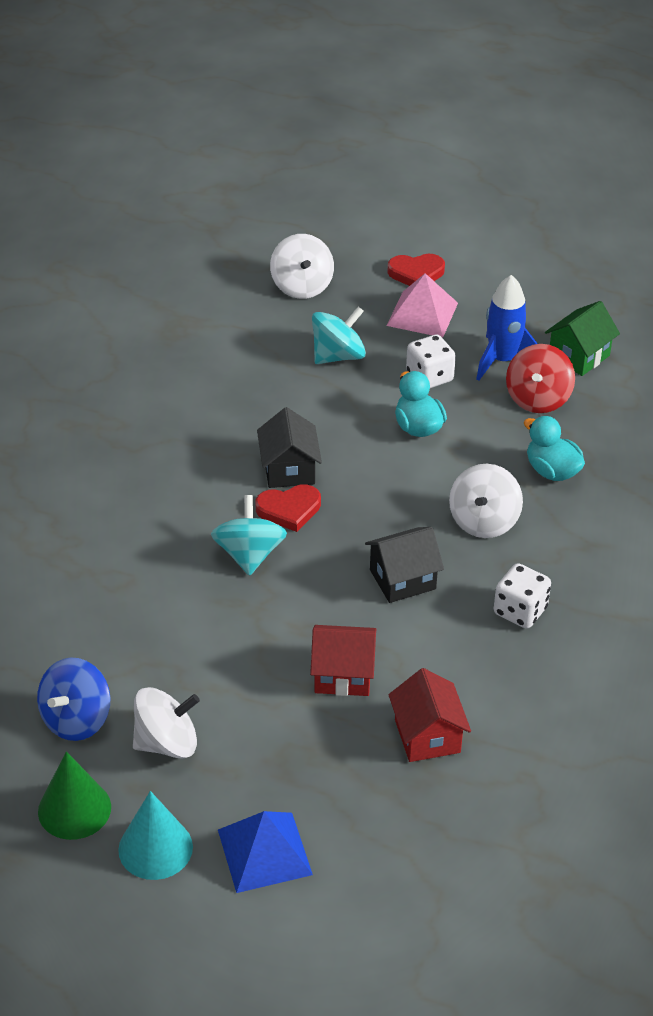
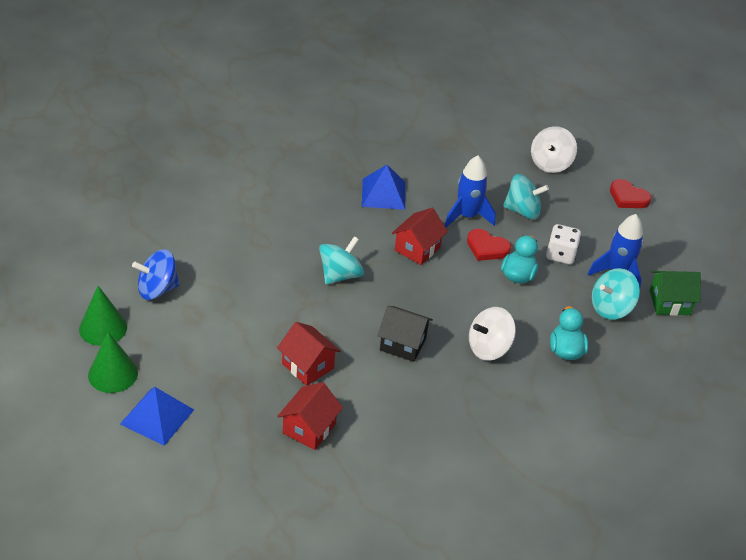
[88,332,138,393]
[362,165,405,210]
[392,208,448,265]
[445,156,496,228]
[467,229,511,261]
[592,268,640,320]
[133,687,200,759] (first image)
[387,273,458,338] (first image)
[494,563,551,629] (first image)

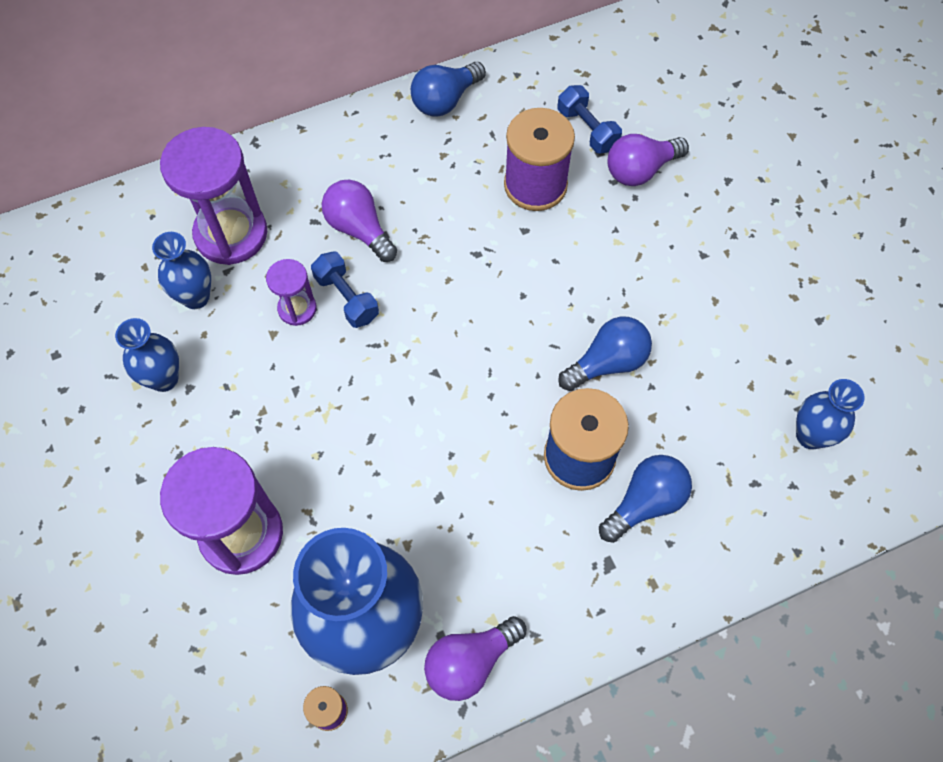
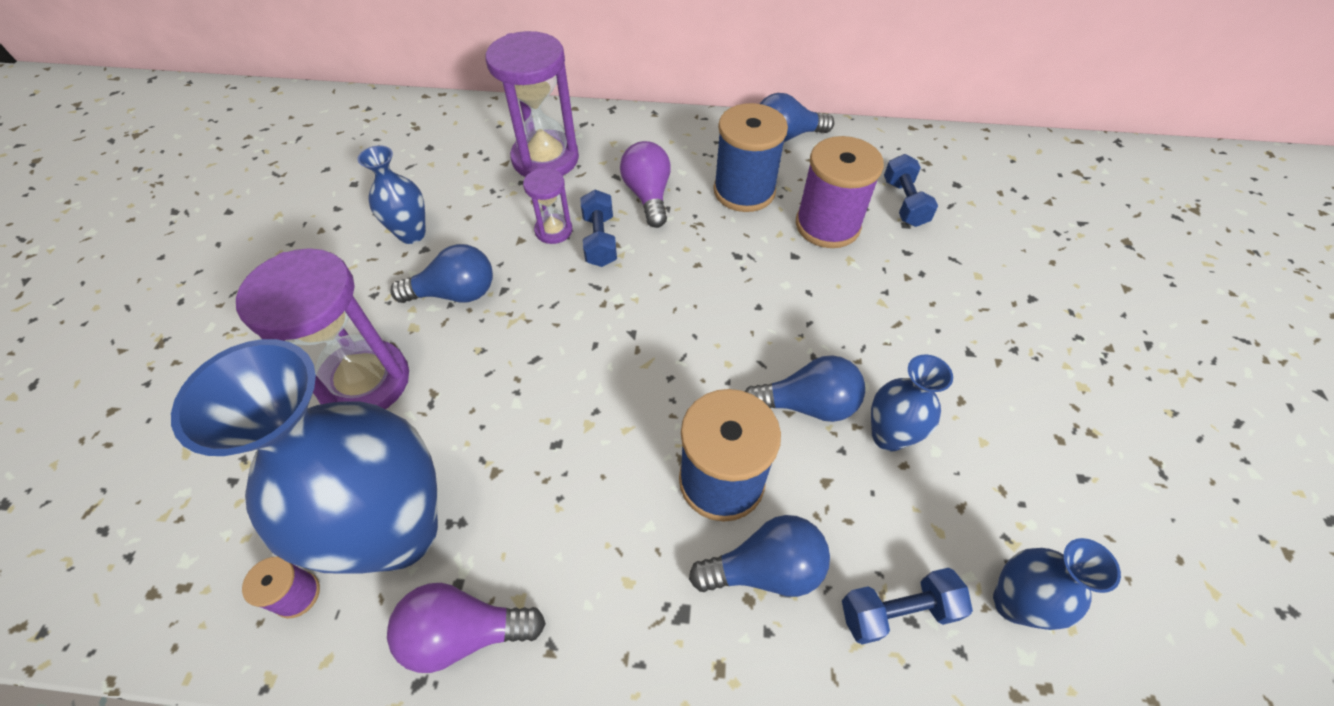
[390,244,493,303]
[713,103,788,212]
[842,568,973,644]
[871,355,953,451]
[607,134,689,186] (first image)

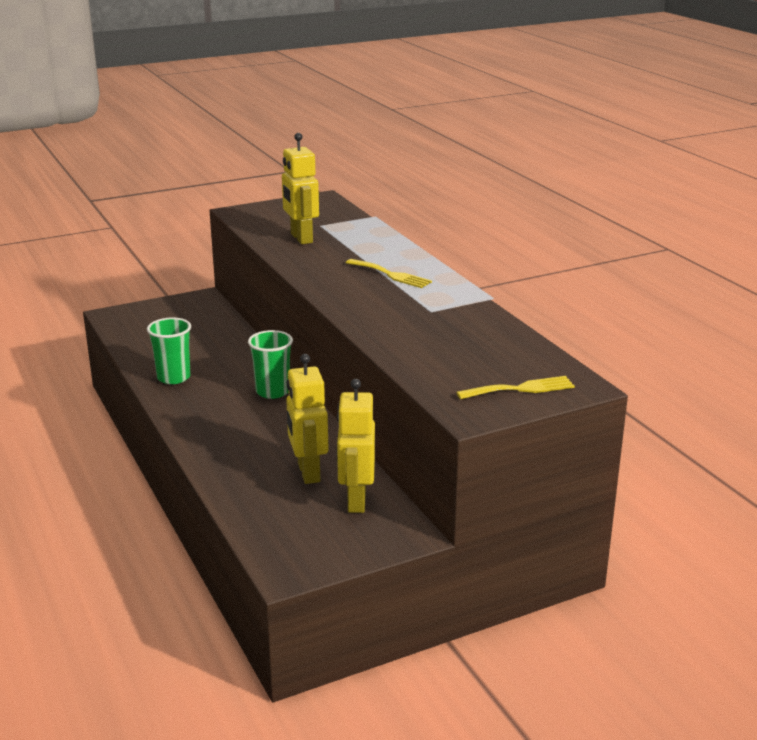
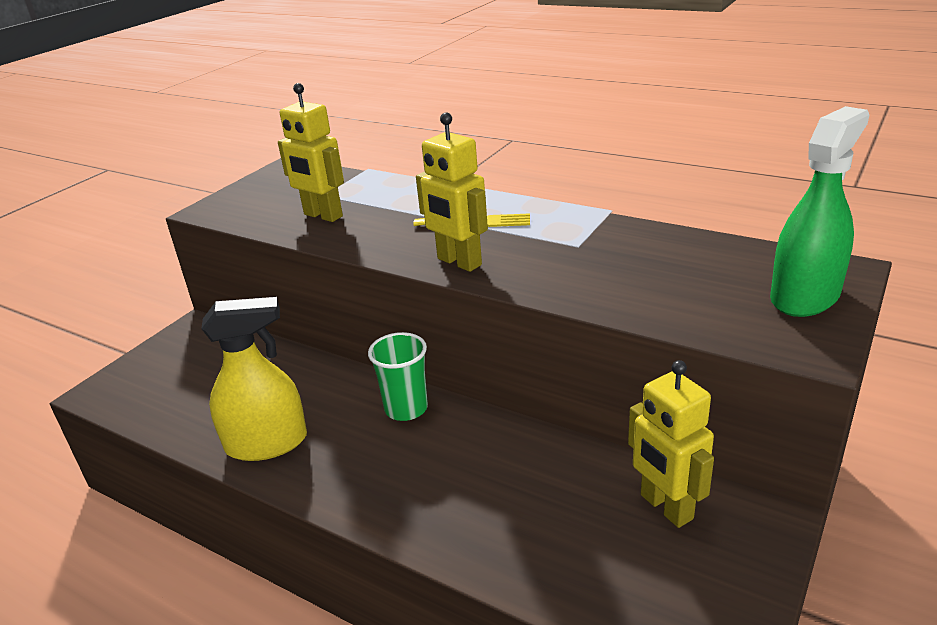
[201,297,307,461]
[416,113,488,272]
[770,106,869,317]

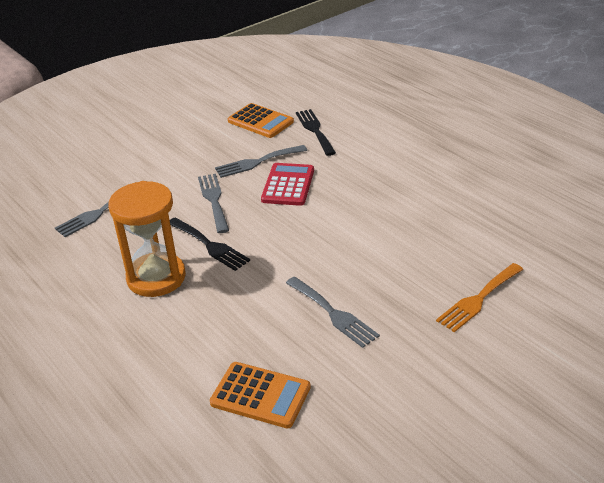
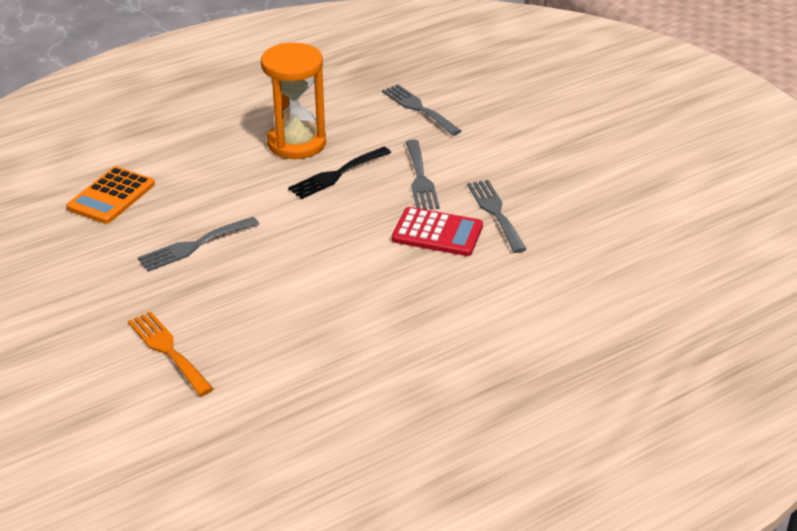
[406,140,440,210]
[228,103,294,138] (first image)
[296,109,336,156] (first image)

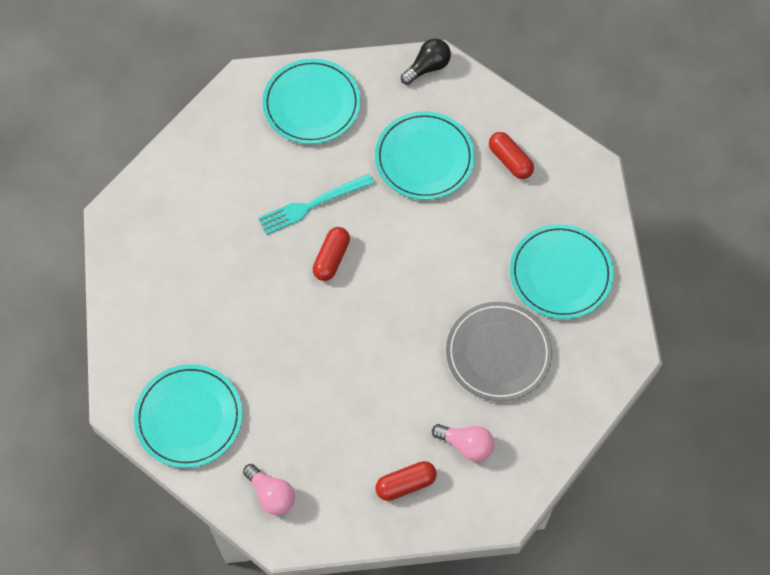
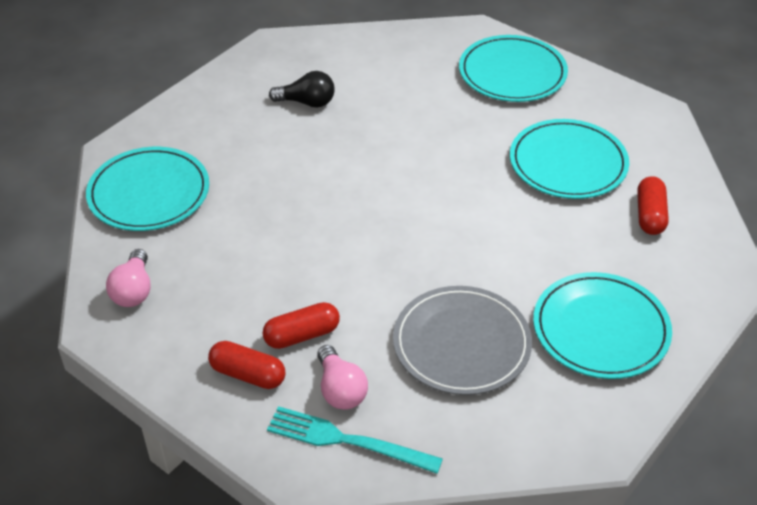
[263,302,340,349]
[267,406,443,474]
[269,71,335,108]

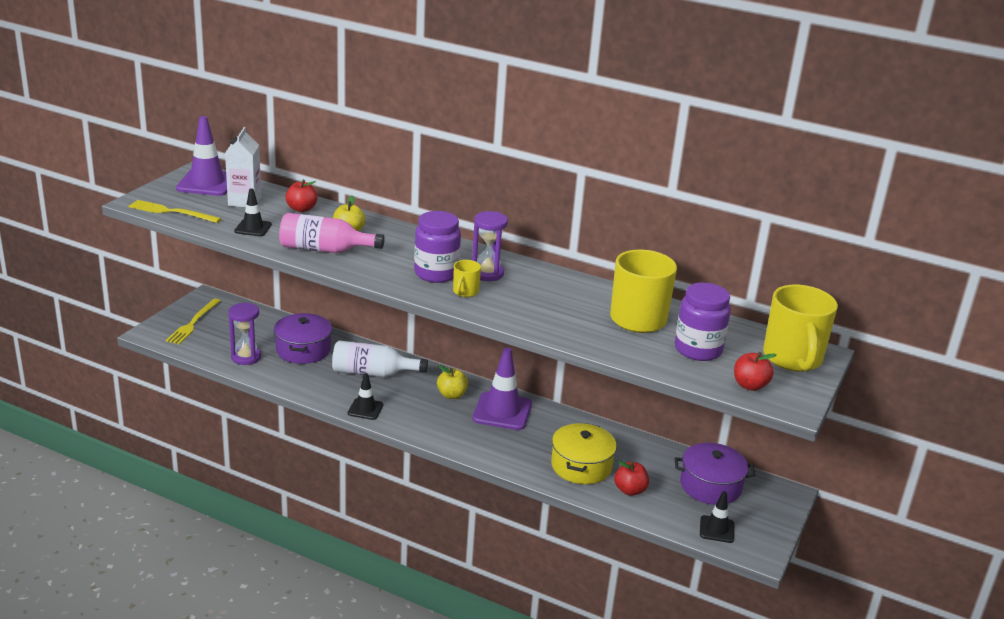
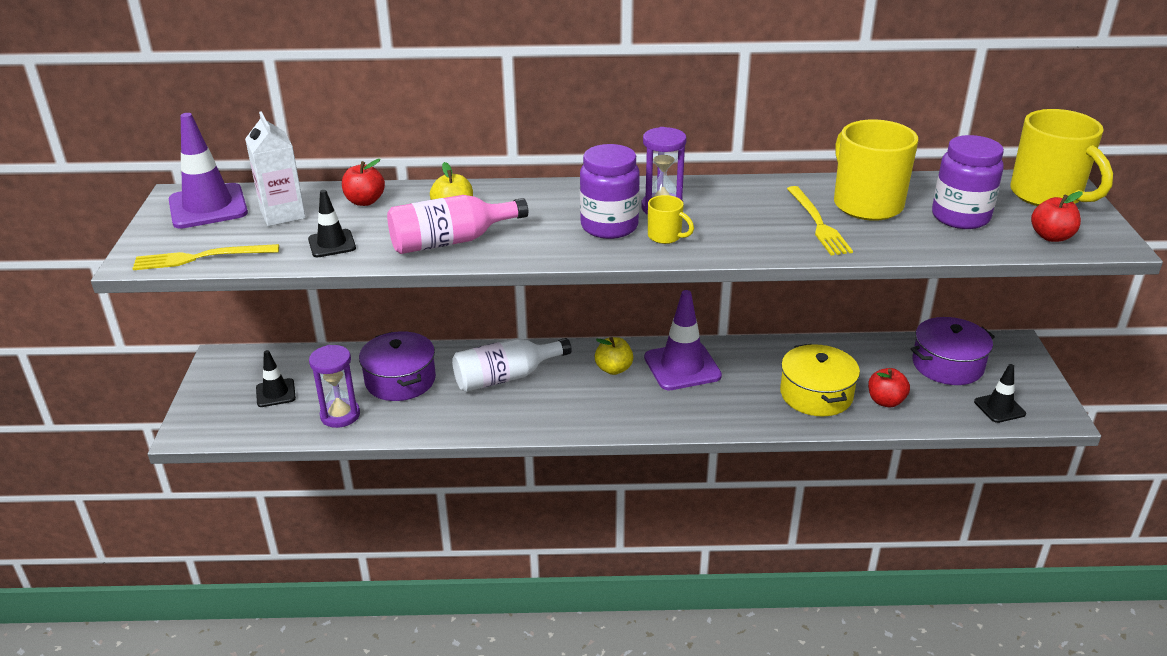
[256,350,296,407]
[648,195,694,244]
[787,186,853,255]

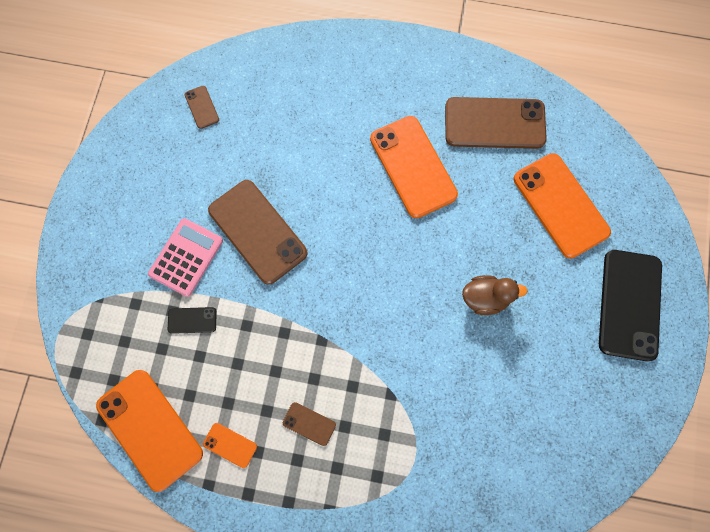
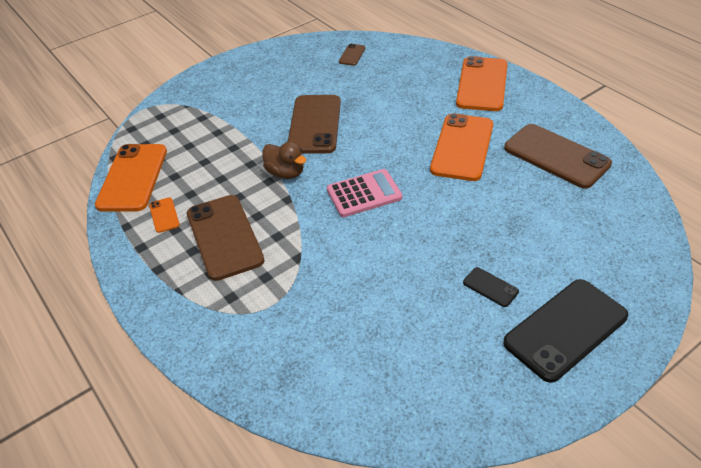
[187,195,265,281]
[262,142,306,179]
[327,169,402,217]
[456,56,508,111]
[463,267,519,307]

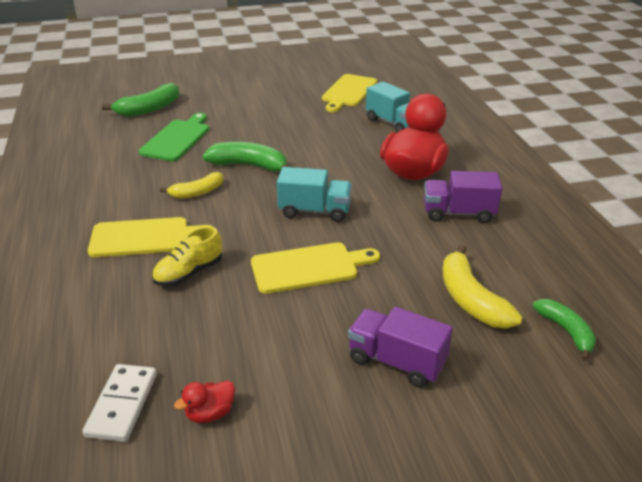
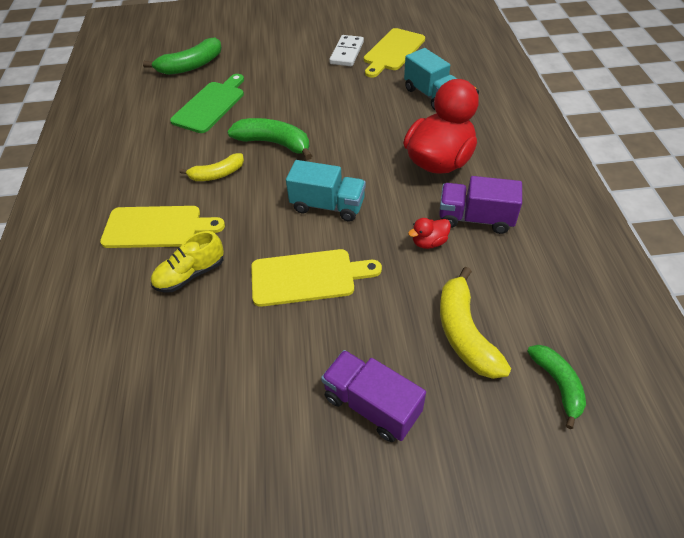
[329,35,364,66]
[408,218,451,249]

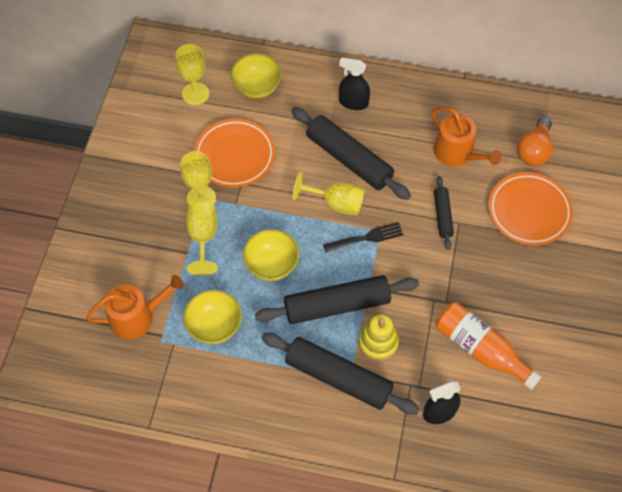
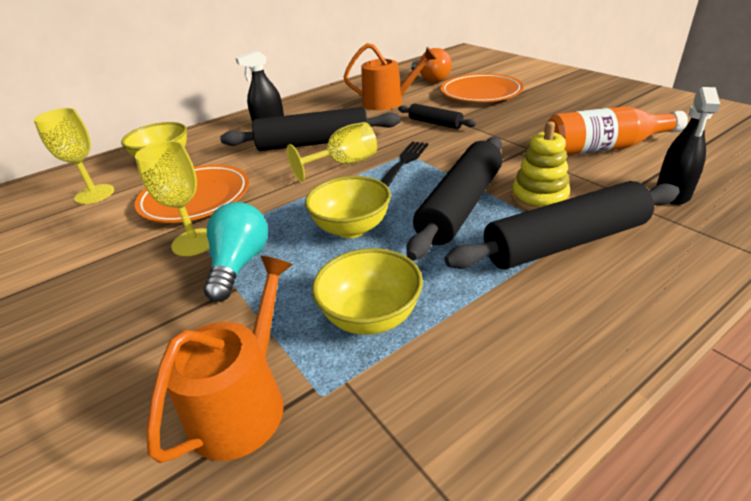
[204,202,268,302]

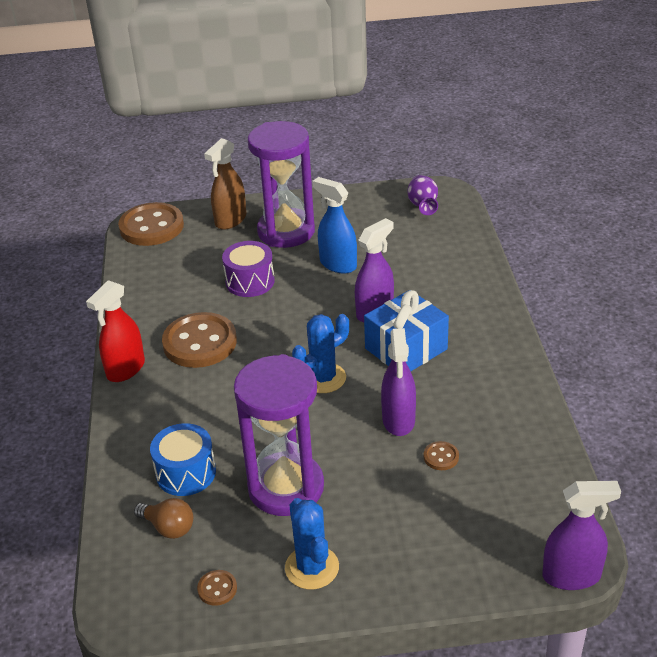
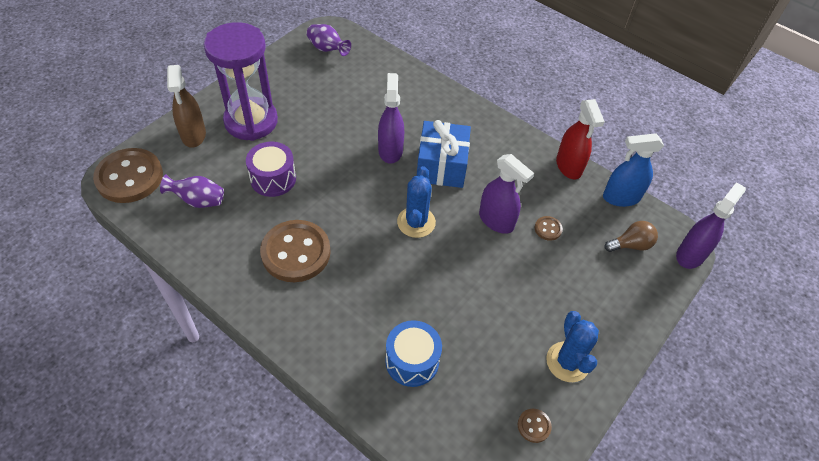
[160,174,224,208]
[546,311,599,382]
[556,99,605,179]
[603,134,664,207]
[605,221,658,252]
[234,354,324,516] (first image)

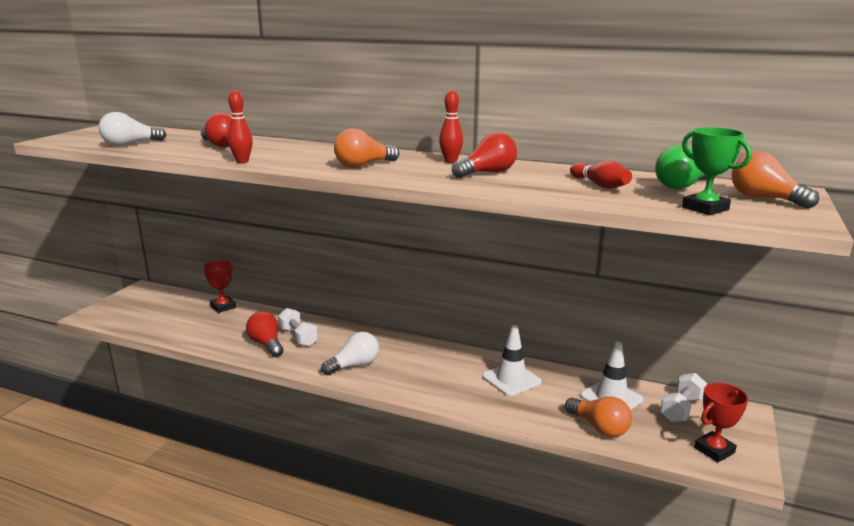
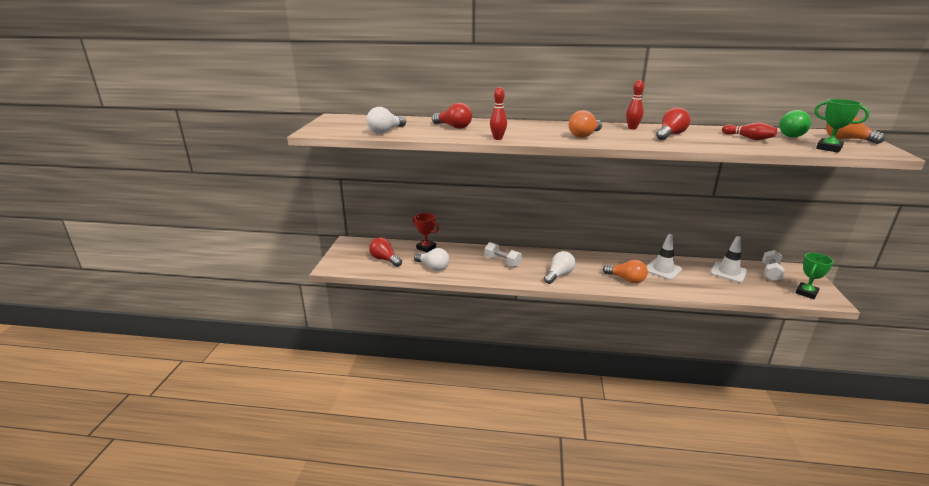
[369,237,402,267]
[414,248,450,271]
[603,260,648,284]
[795,253,834,299]

